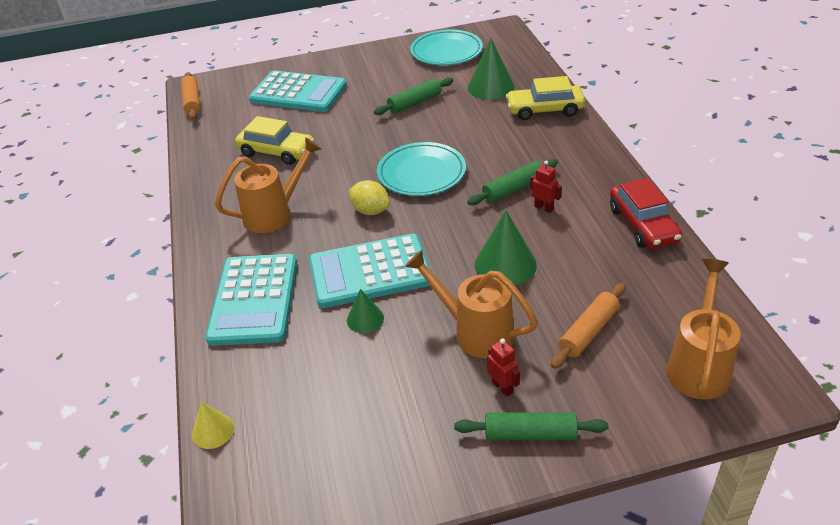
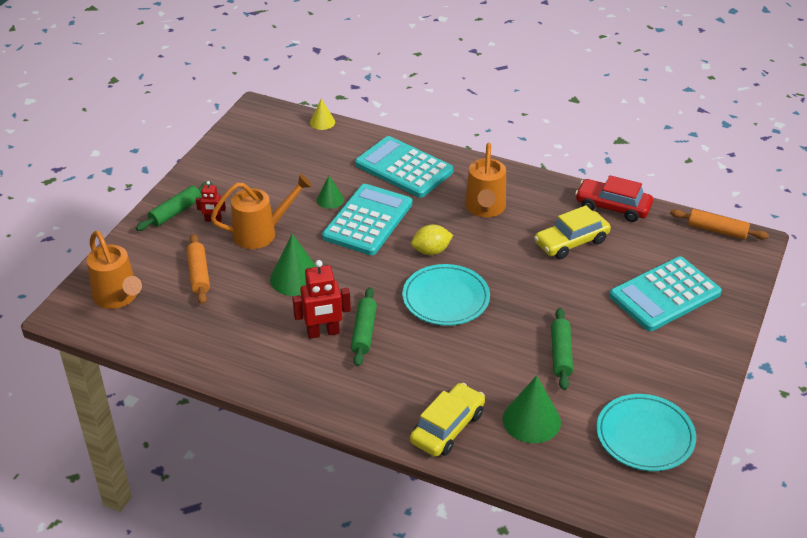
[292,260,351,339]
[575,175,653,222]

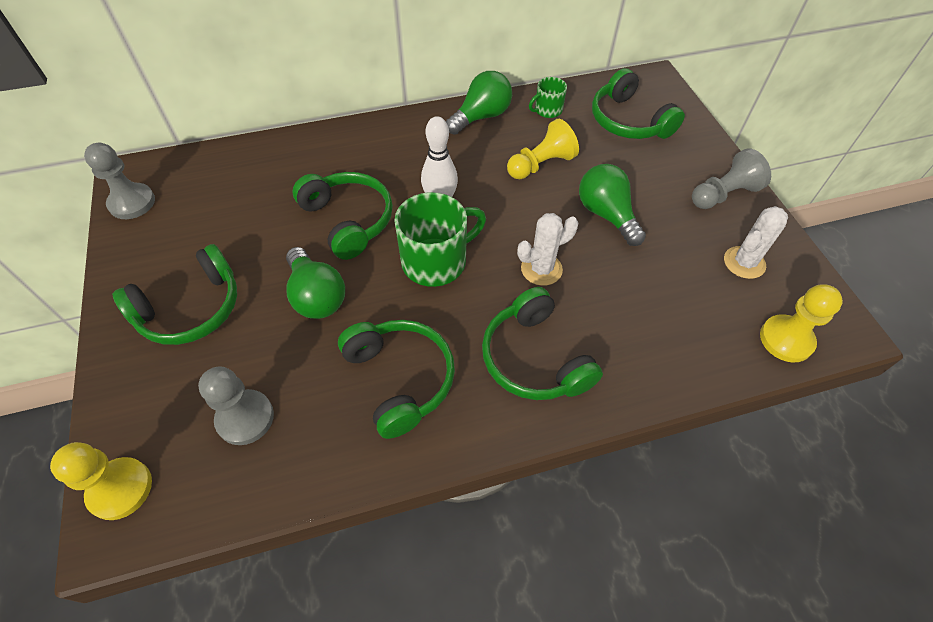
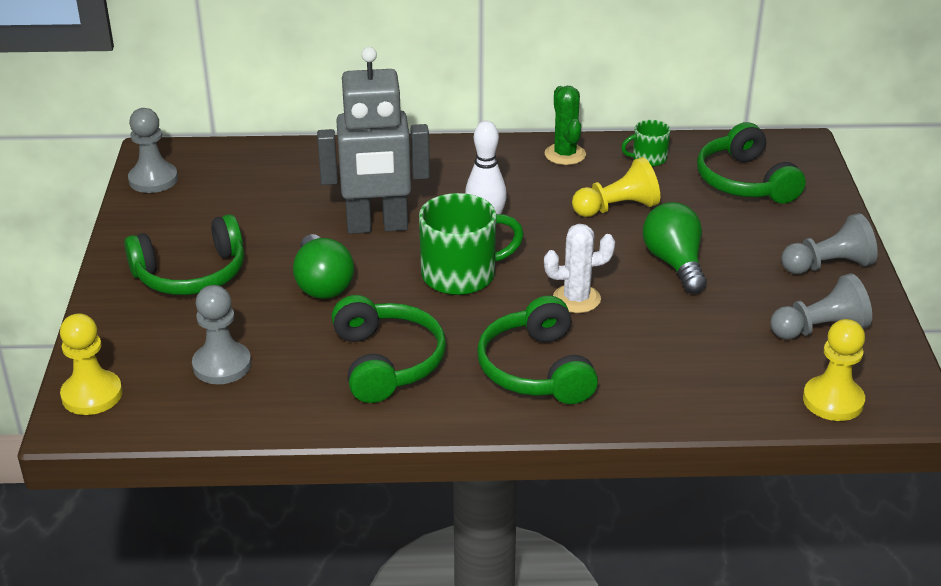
[317,47,430,234]
[545,86,586,165]
[770,273,872,339]

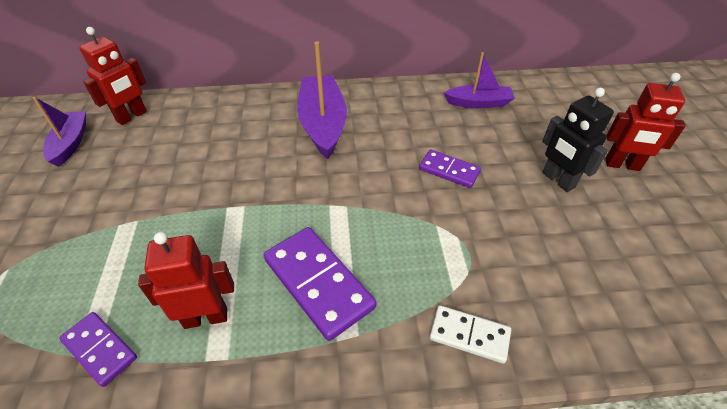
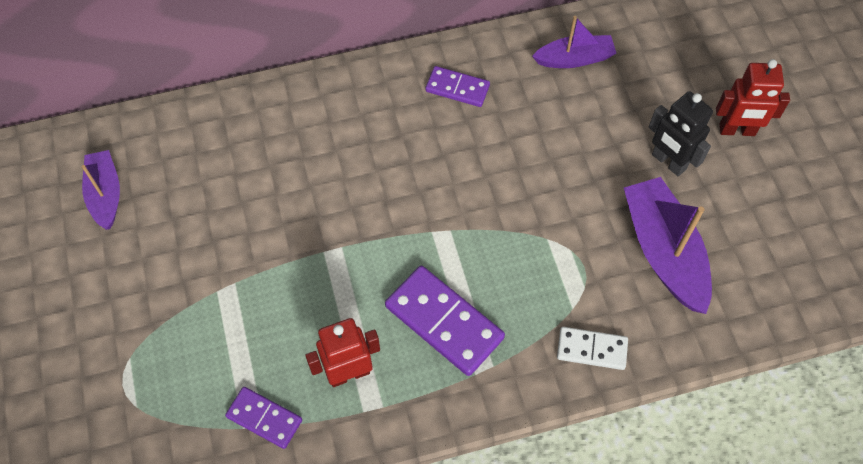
[425,66,490,107]
[624,177,712,314]
[79,27,147,125] (first image)

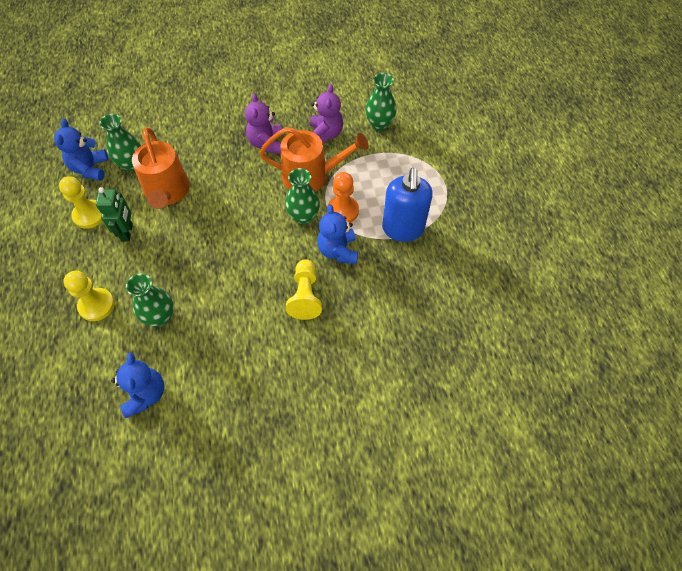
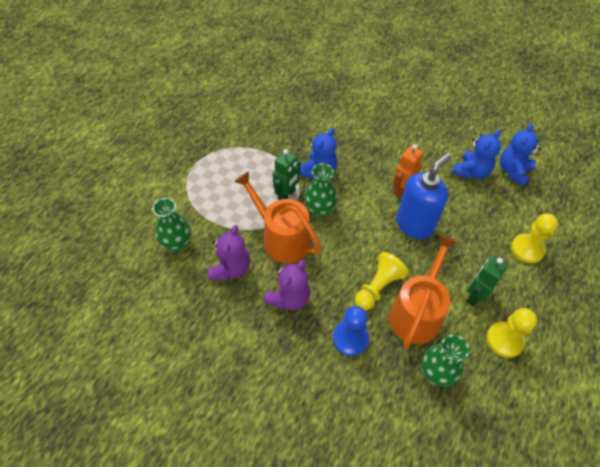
[208,225,250,280]
[273,149,301,200]
[333,306,369,356]
[355,252,409,310]
[393,144,424,197]
[396,153,452,239]
[452,129,501,179]
[126,273,174,327] (first image)

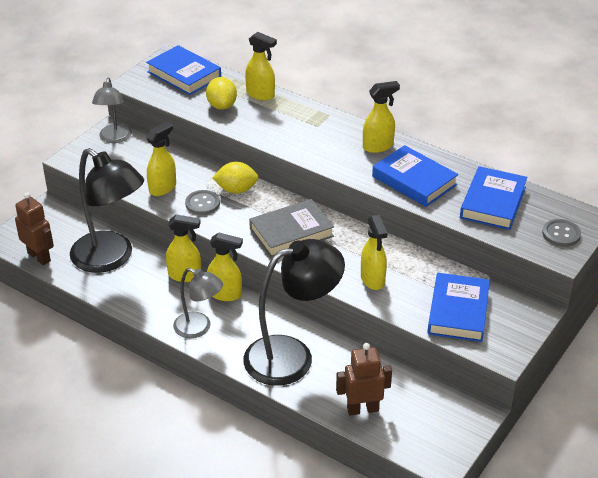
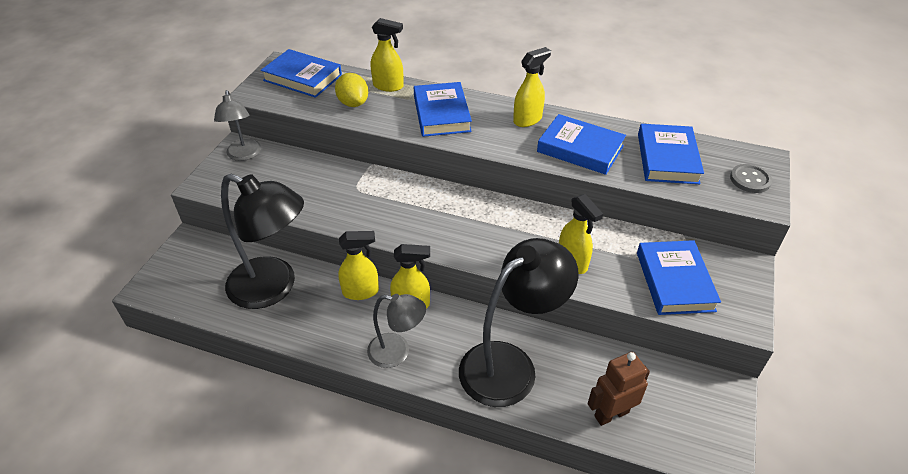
[414,82,472,137]
[15,192,54,265] (first image)
[146,121,176,196] (first image)
[185,190,220,215] (first image)
[212,162,259,194] (first image)
[249,199,334,258] (first image)

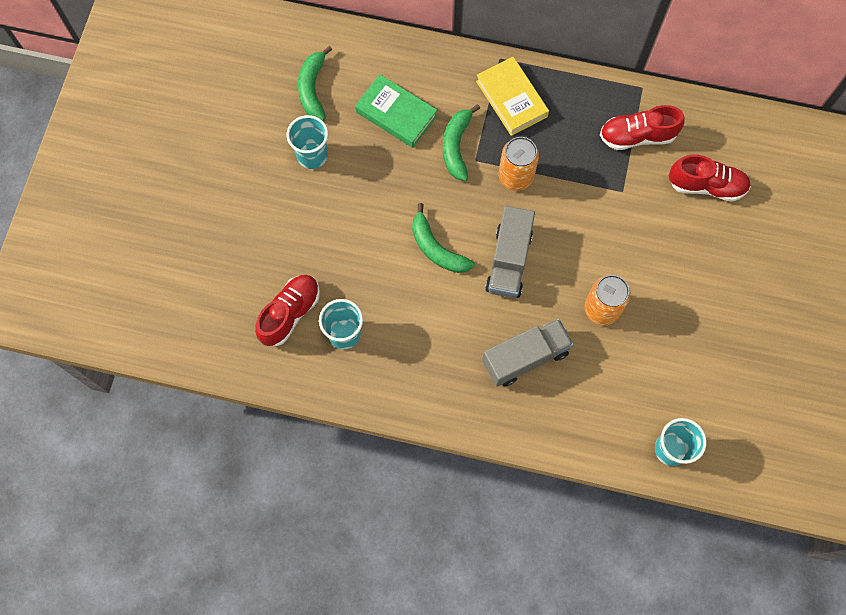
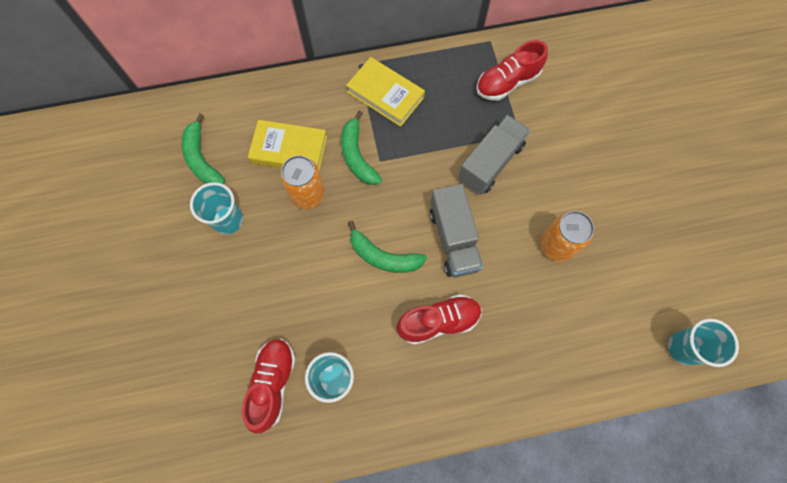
[248,120,327,170]
[280,155,325,209]
[396,294,482,345]
[458,115,530,195]

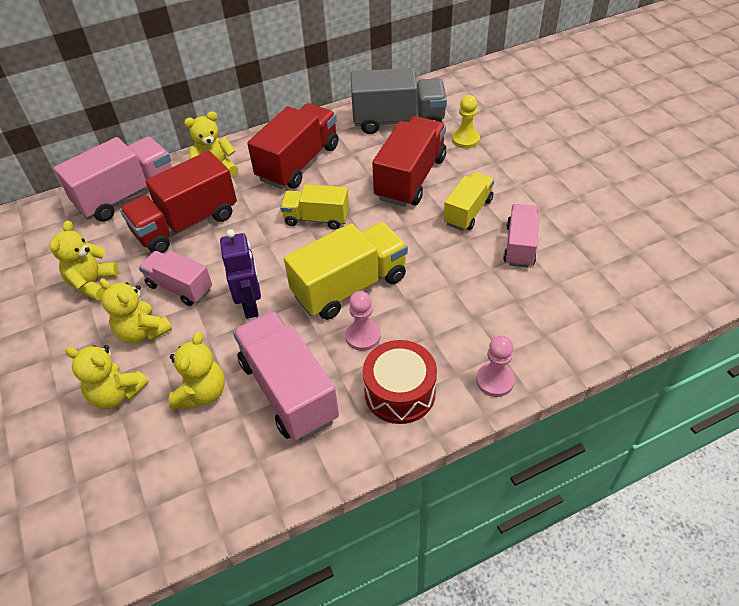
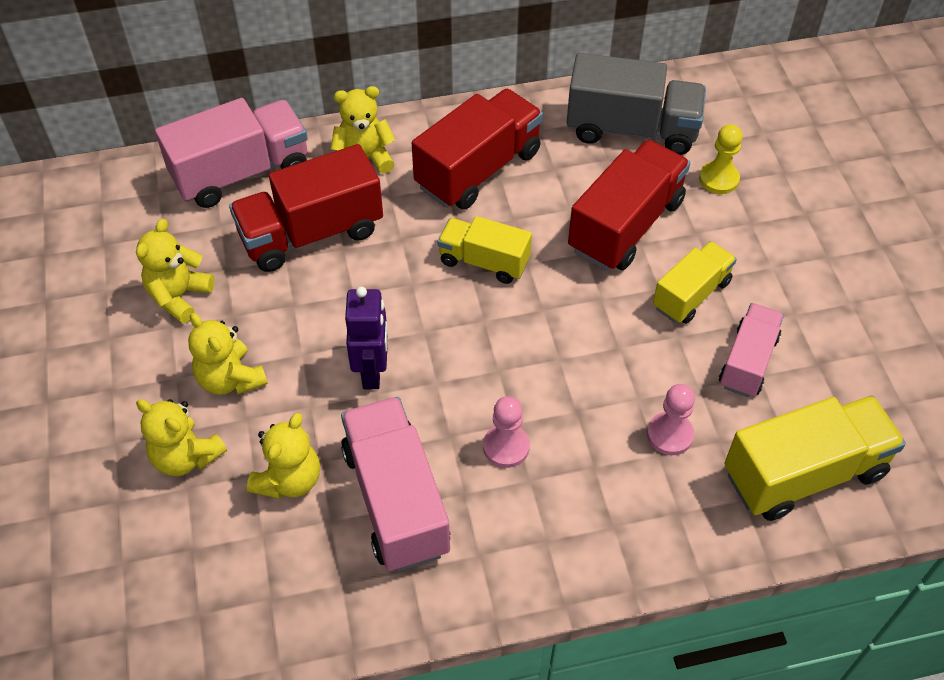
[647,384,695,455]
[724,395,906,521]
[139,250,212,306] (first image)
[363,340,437,424] (first image)

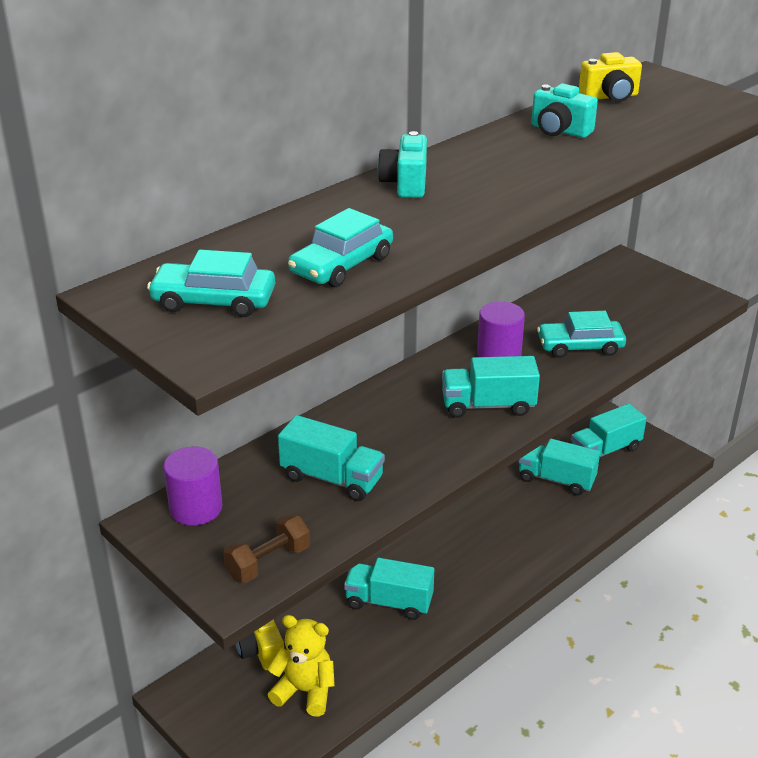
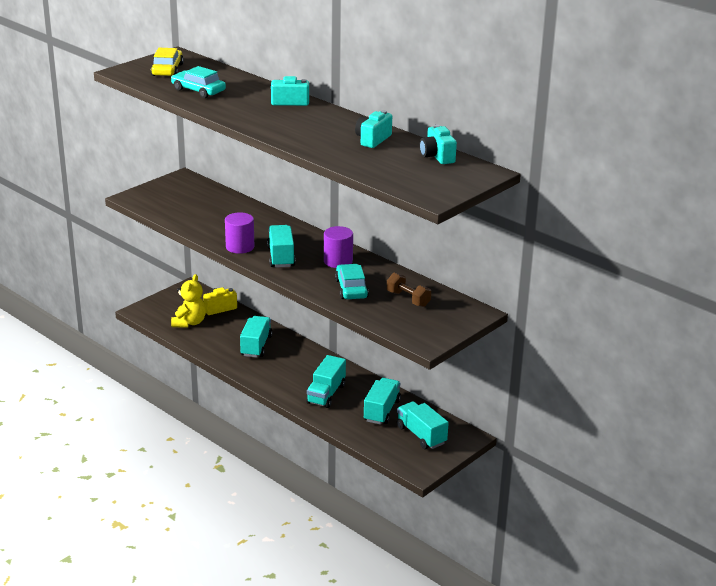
[151,48,184,76]
[225,212,254,254]
[306,355,346,408]
[387,273,431,307]
[420,124,457,164]

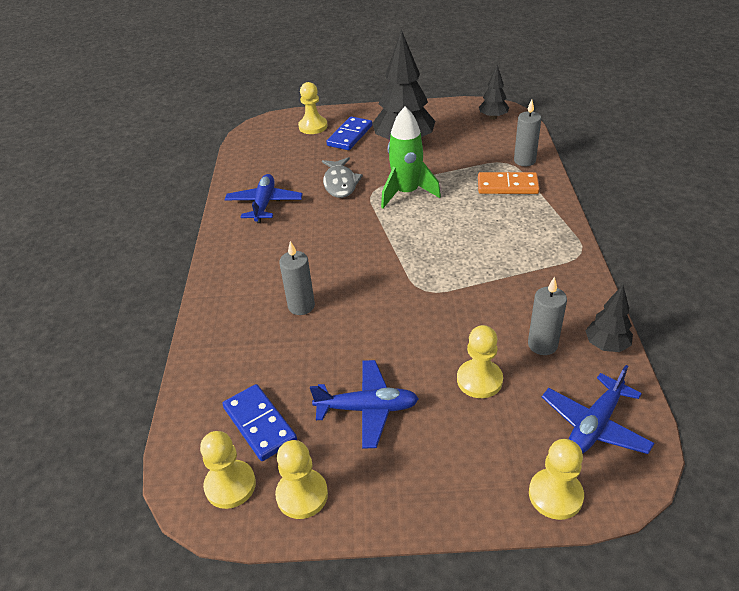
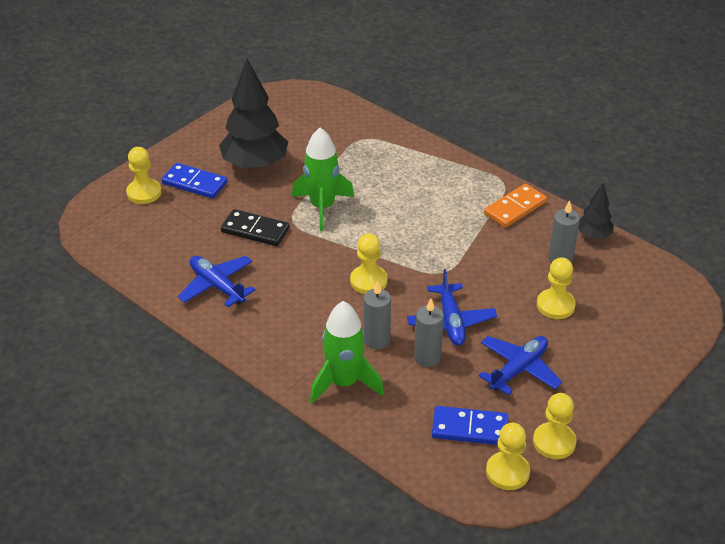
[161,163,227,199]
[221,209,289,246]
[310,301,384,404]
[350,233,387,294]
[407,269,497,346]
[414,298,444,367]
[484,184,547,228]
[479,65,509,120] (first image)

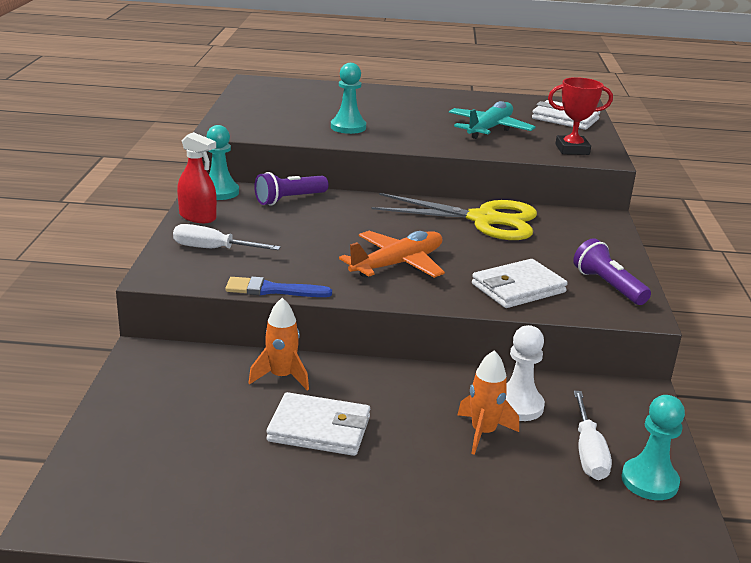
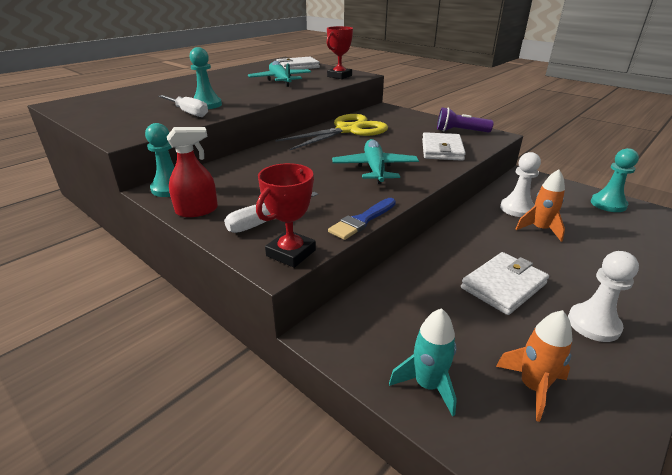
[158,95,208,117]
[256,163,316,268]
[332,139,419,184]
[389,308,457,417]
[496,310,572,422]
[568,251,639,342]
[254,172,328,205] (first image)

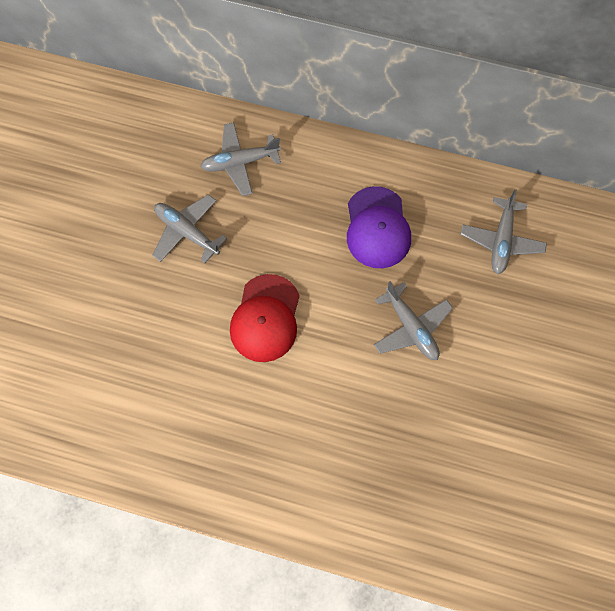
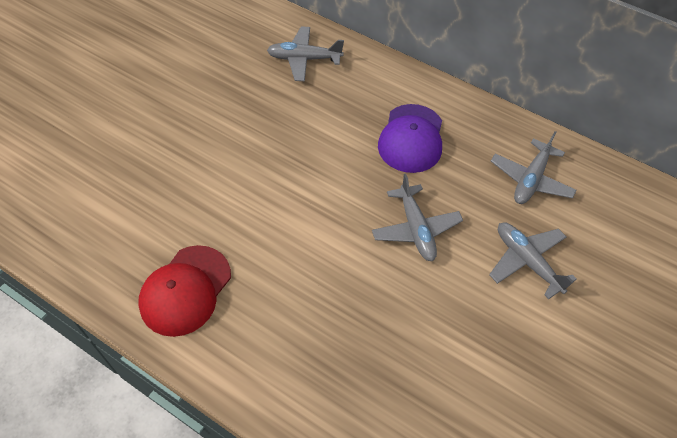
[139,245,231,337]
[489,222,577,299]

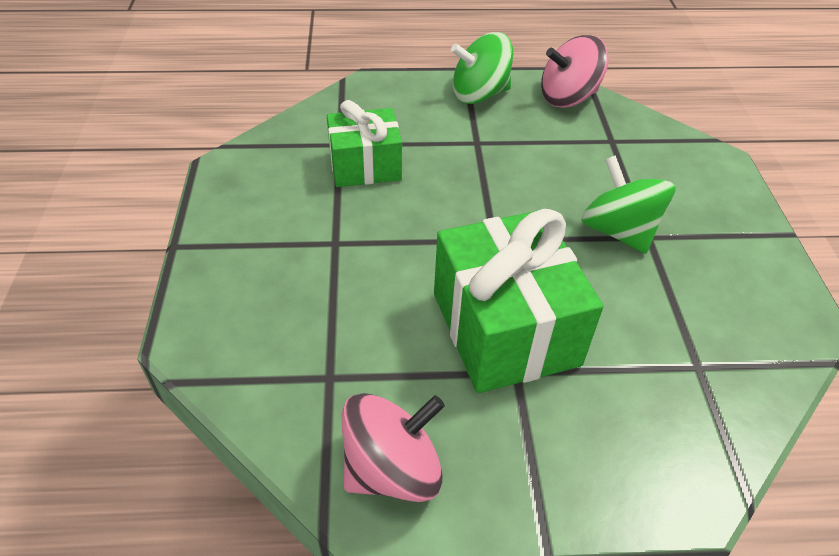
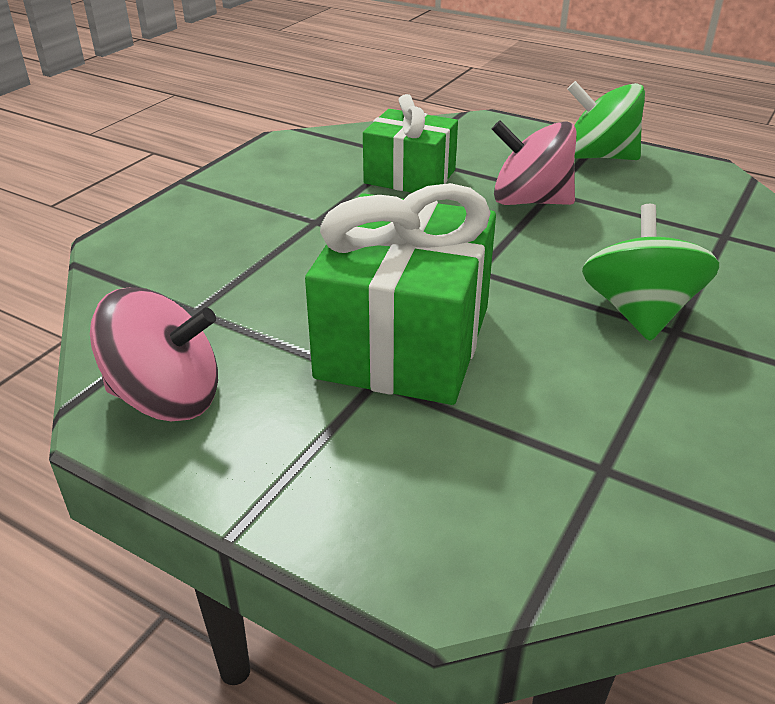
[492,120,577,205]

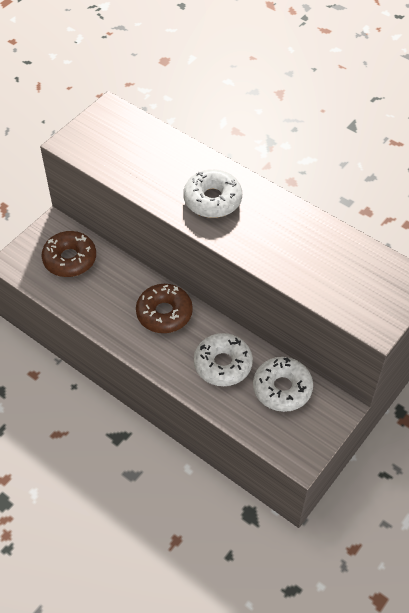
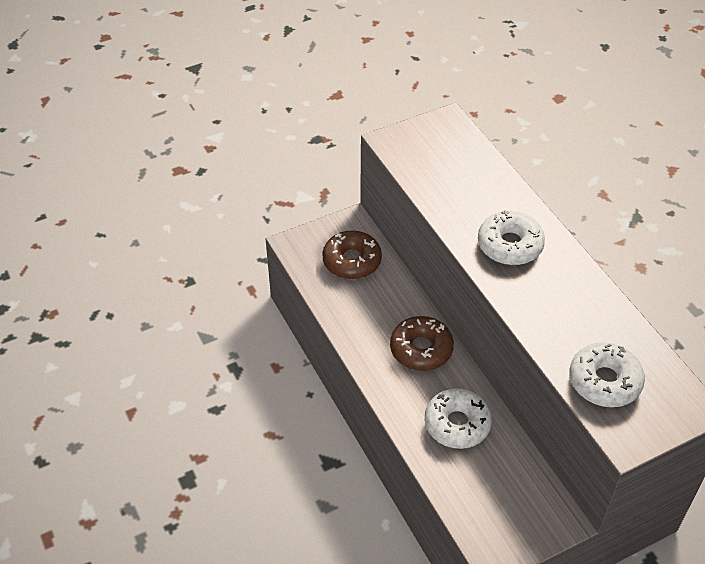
[569,342,645,407]

